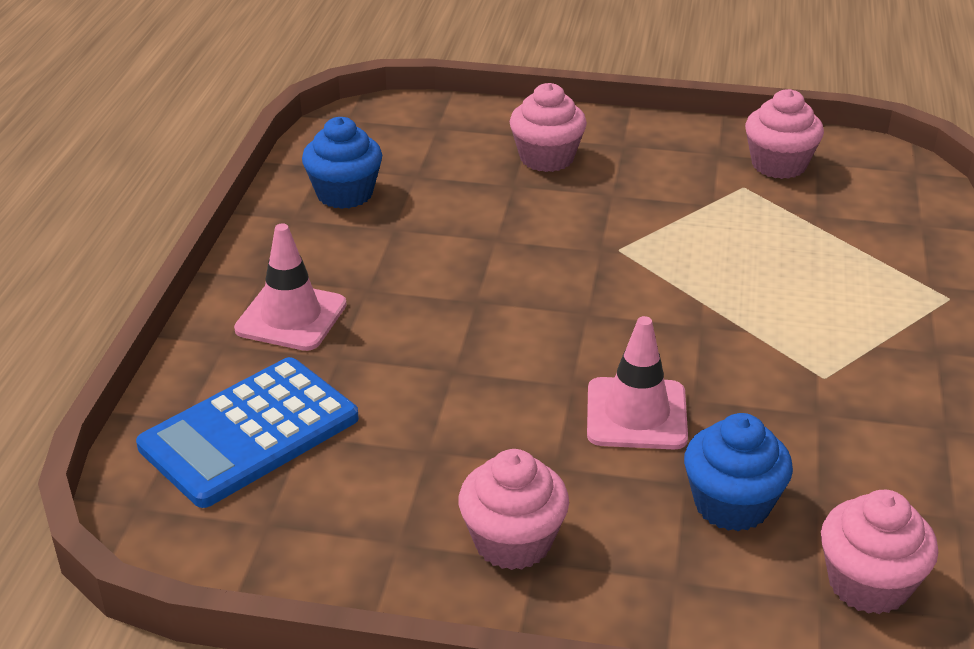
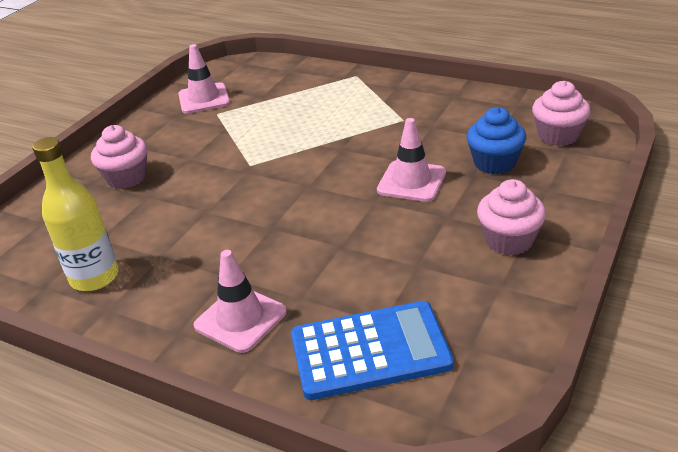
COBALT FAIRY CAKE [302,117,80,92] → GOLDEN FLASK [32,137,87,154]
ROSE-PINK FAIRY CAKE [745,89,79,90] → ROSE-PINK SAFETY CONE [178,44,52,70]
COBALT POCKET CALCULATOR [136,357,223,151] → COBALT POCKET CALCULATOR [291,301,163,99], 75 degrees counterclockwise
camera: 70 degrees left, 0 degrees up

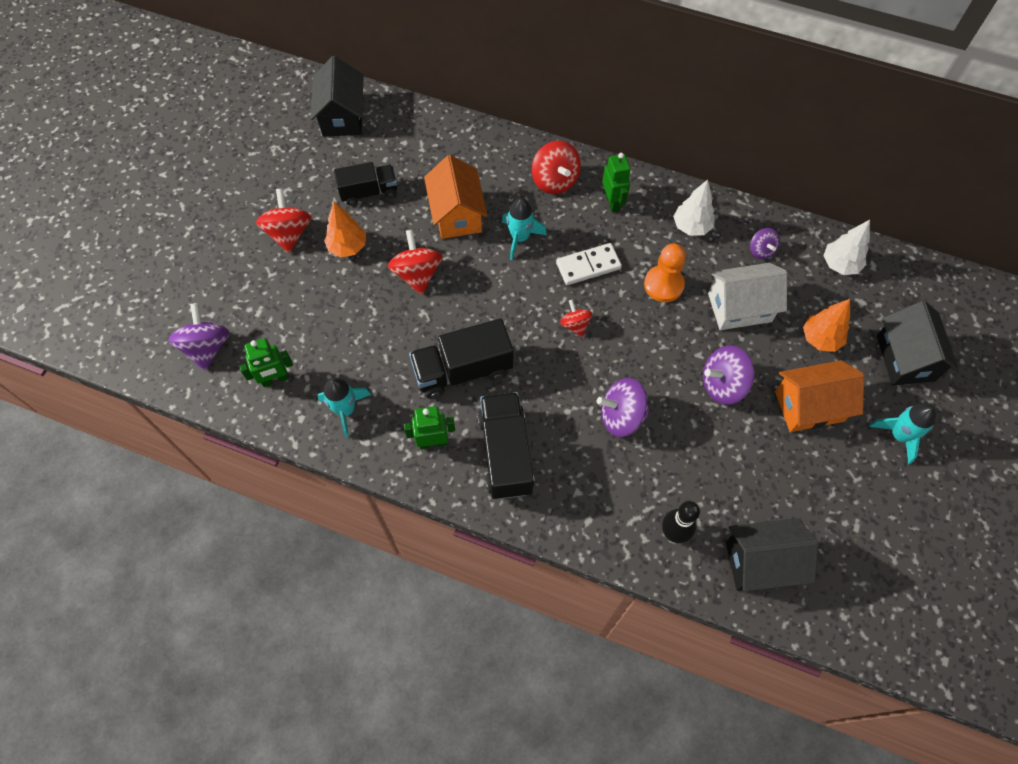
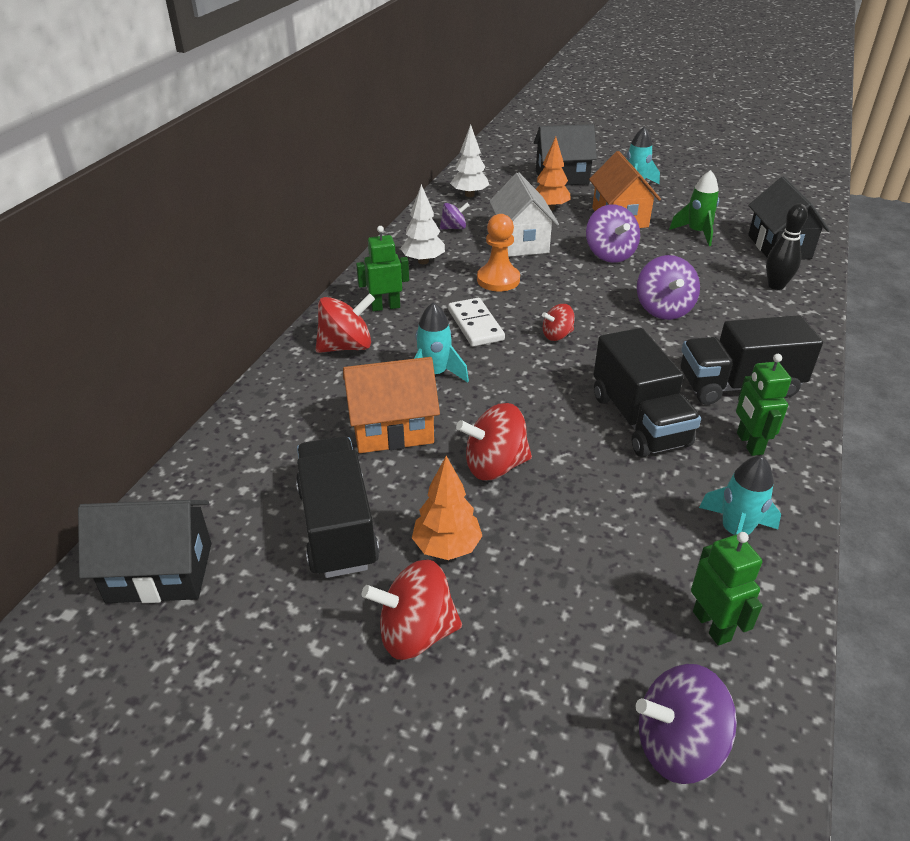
- → LEAF-GREEN TOY ROCKET [669,170,50,76]
JET-BLACK LORRY [334,162,63,44] → JET-BLACK LORRY [296,436,84,142], x1.51
camera: 90 degrees left, 25 degrees down

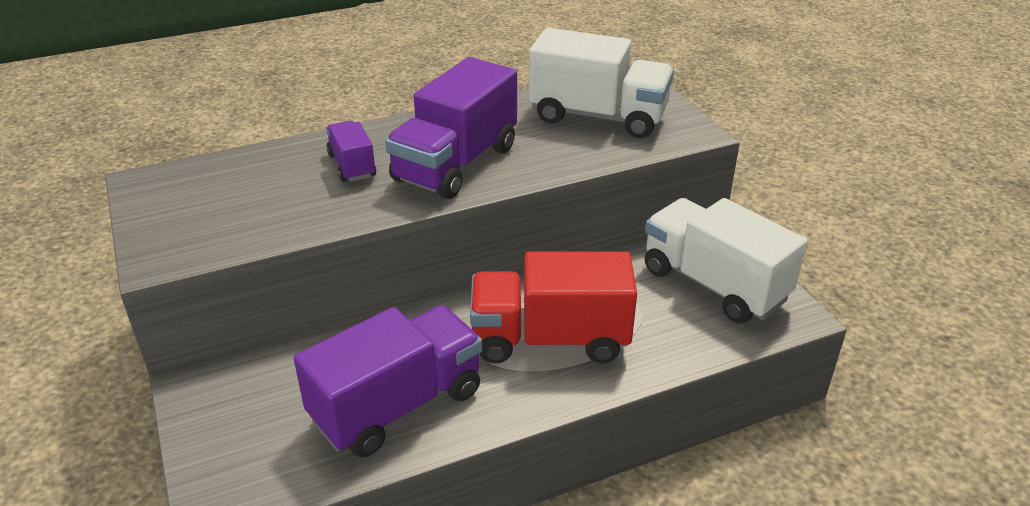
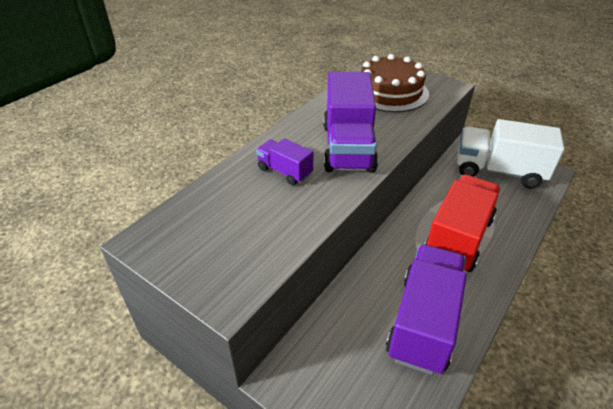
SNOW-WHITE LORRY [529,28,145,110] → BROWN CAKE [361,54,68,58]
RED LORRY [470,251,167,113] → RED LORRY [425,174,76,98], 150 degrees clockwise
camera: 30 degrees left, 5 degrees up

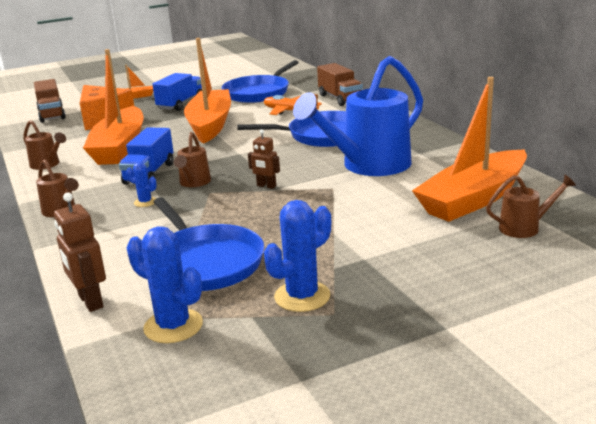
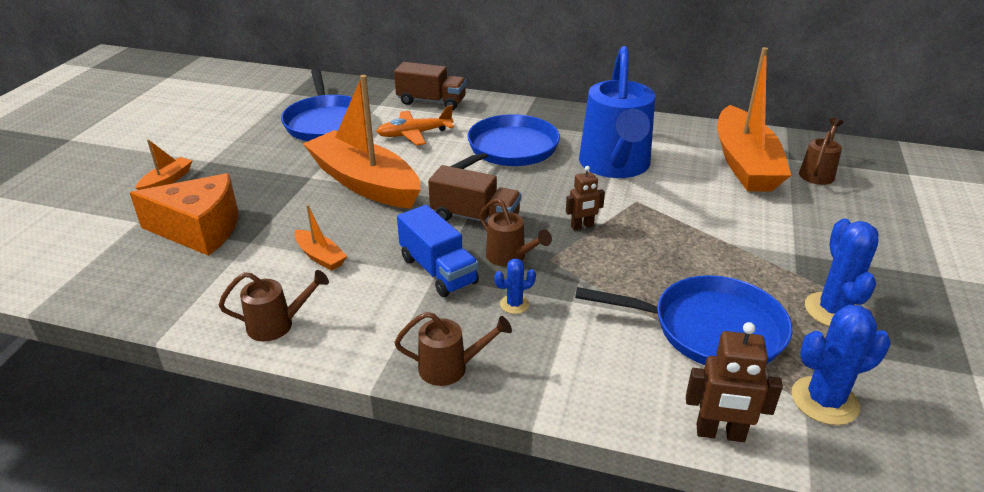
COBALT LORRY [152,73,50,38] → -
BROWN LORRY [34,79,32,44] → BROWN LORRY [428,165,93,58], move
ORANGE-COLOURED SAILBOAT [83,49,60,116] → ORANGE-COLOURED SAILBOAT [294,205,53,66], x0.42
camera: 50 degrees left, 10 degrees up

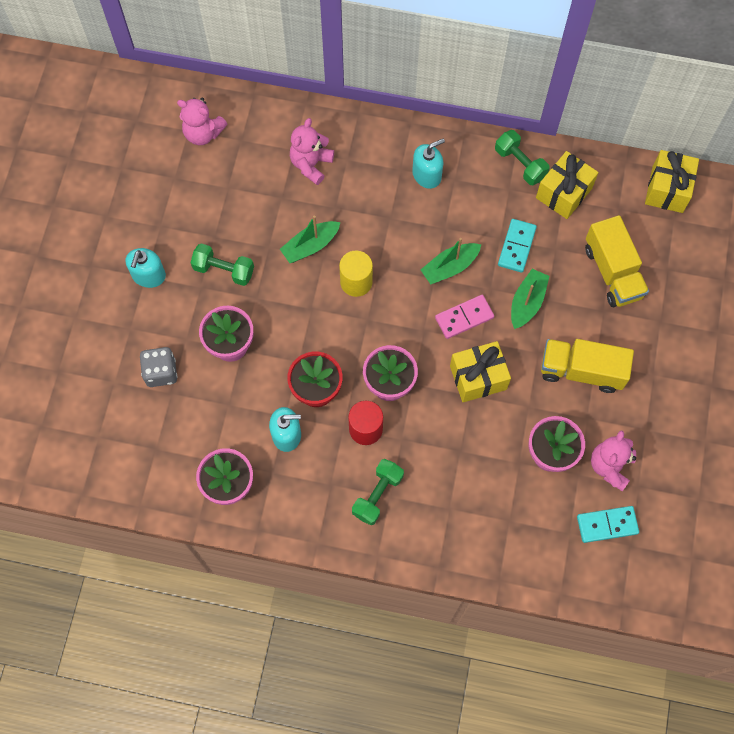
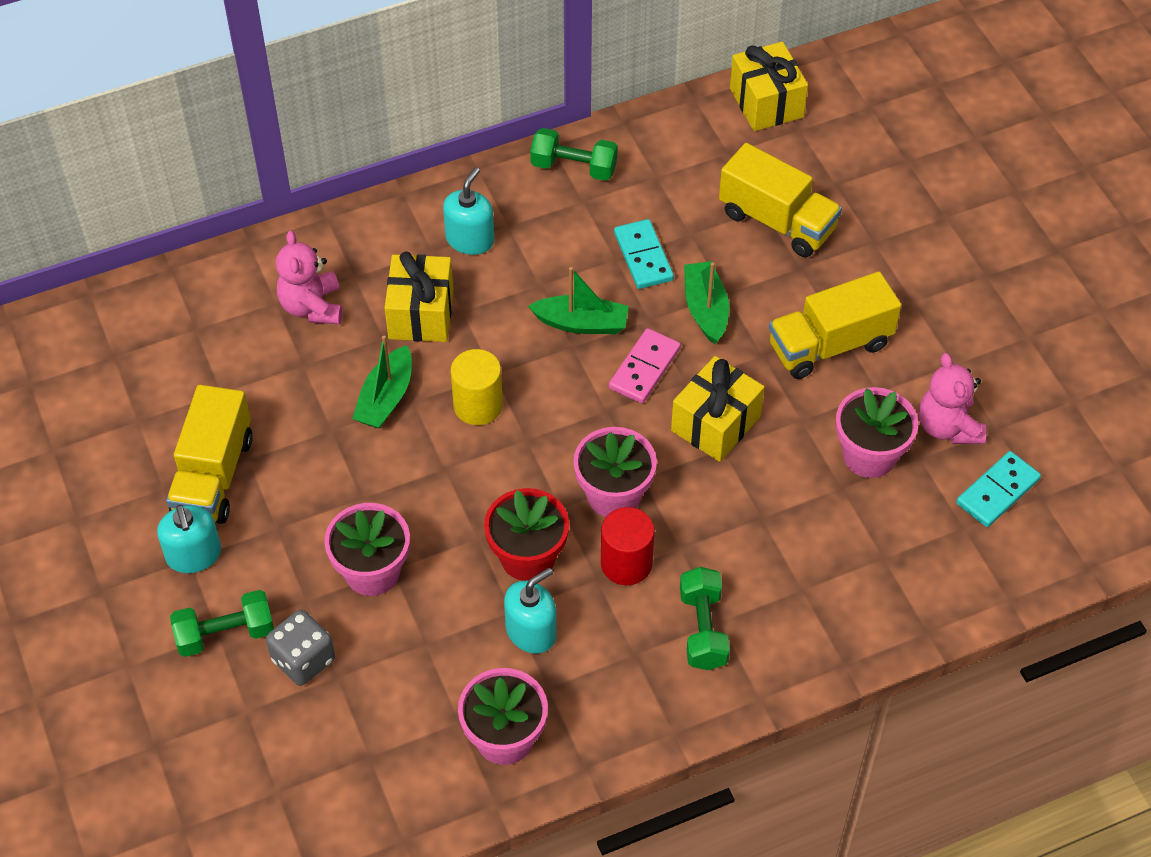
ROSE-PINK TEDDY BEAR [177,98,50,47] → -
- → GOLDEN LORRY [166,385,87,139]
LEAF-GREEN FREE WEIGHT [191,243,63,43] → LEAF-GREEN FREE WEIGHT [170,590,104,67], move
GOLDEN GIFT [536,151,62,68] → GOLDEN GIFT [385,251,68,91], move
LEAF-GREEN SAILBOAT [421,238,61,47] → LEAF-GREEN SAILBOAT [528,267,101,67], 105 degrees counterclockwise
camera: 35 degrees left, 15 degrees down

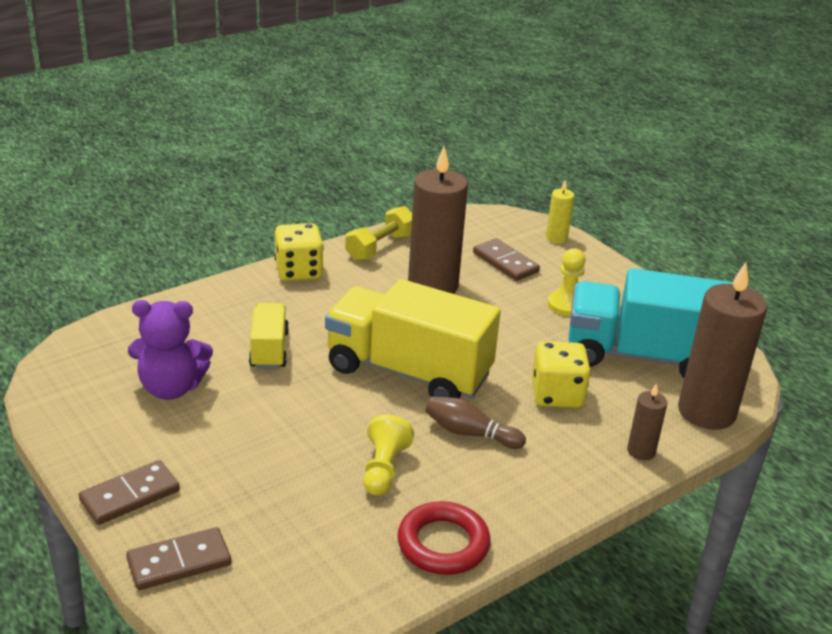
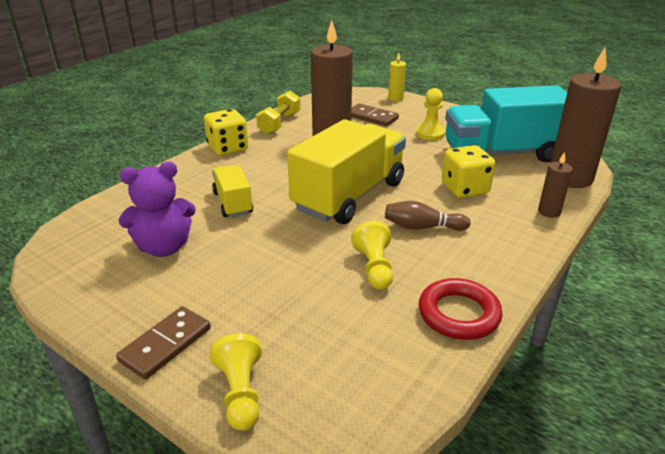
BROWN DOMINO [126,527,105,63] → GOLDEN CHESS PAWN [210,333,52,98]
GOLDEN LORRY [325,279,176,119] → GOLDEN LORRY [287,119,119,105], 120 degrees clockwise
camera: 15 degrees left, 0 degrees up

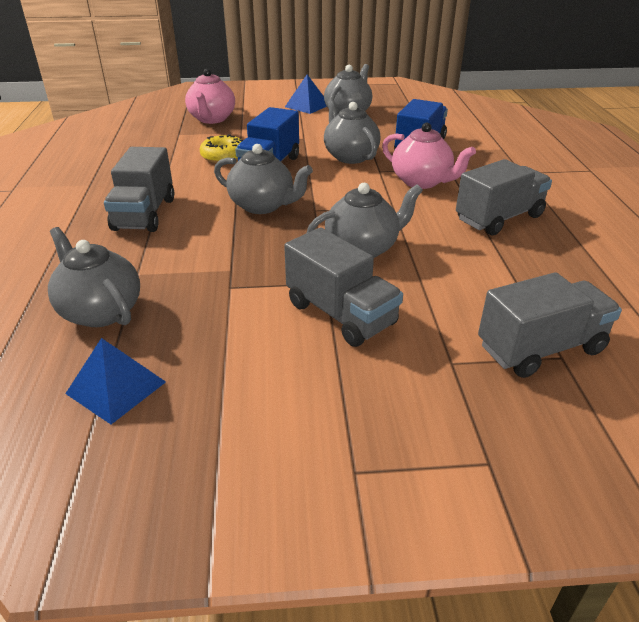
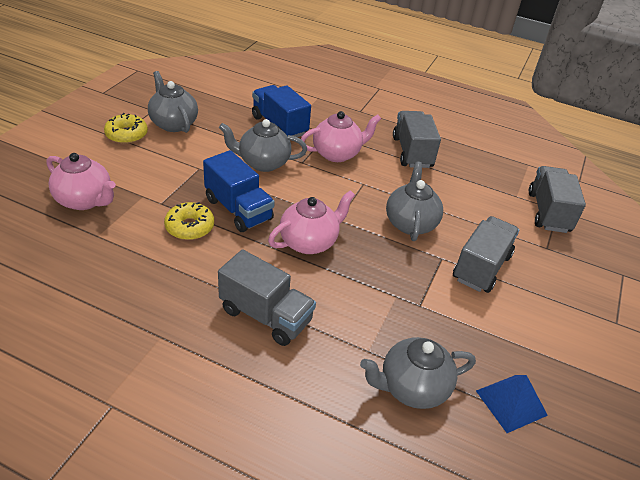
COBALT PYRAMID [285,75,42,39] → GOLDEN DOUGHNUT [104,113,44,31]
GREY TEAPOT [214,144,99,70] → ROSE-PINK TEAPOT [268,190,87,64]
GREY LORRY [284,227,119,120] → GREY LORRY [453,216,66,77], 45 degrees counterclockwise
camera: 65 degrees left, 5 degrees up

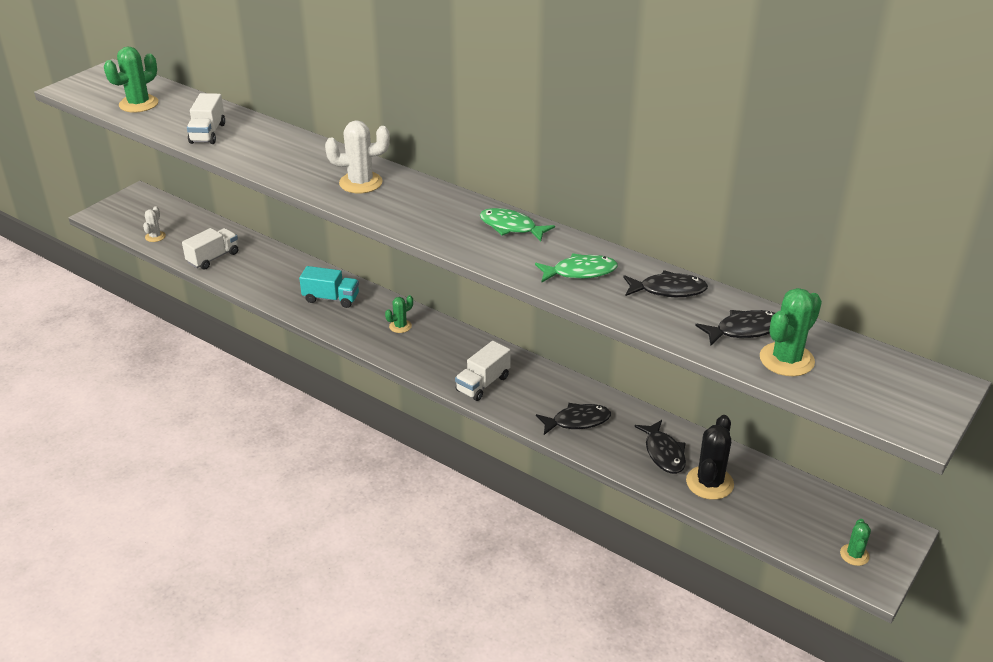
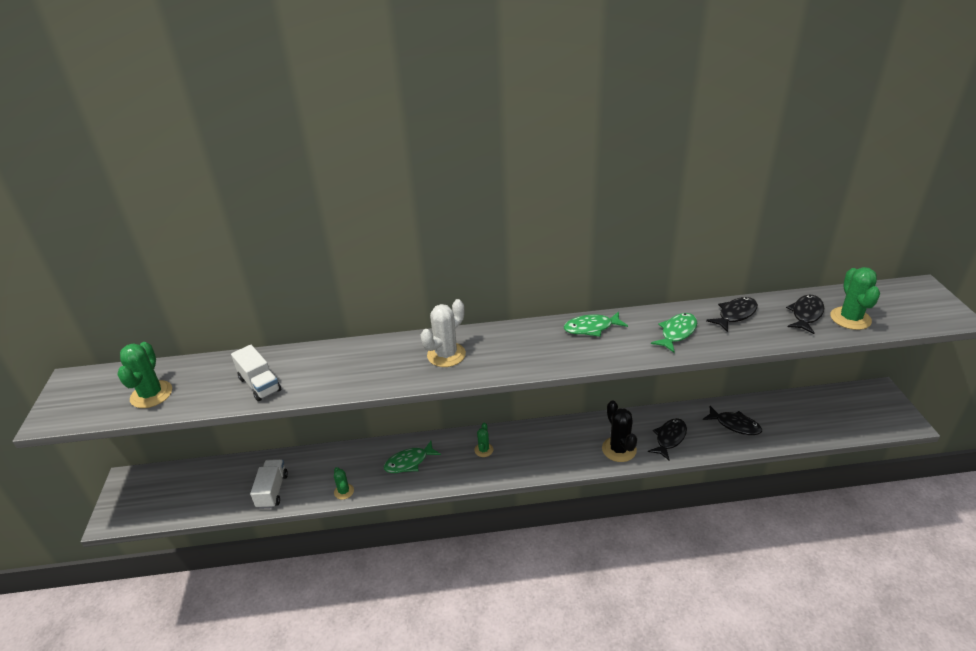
SNOW-WHITE PRICKLY PLANT [143,206,23,36] → -
SNOW-WHITE LORRY [455,341,56,60] → -
JET-BLACK PRICKLY PLANT [686,415,48,85] → JET-BLACK PRICKLY PLANT [602,400,35,62], move
LEAF-GREEN PRICKLY PLANT [840,519,31,47] → LEAF-GREEN PRICKLY PLANT [334,467,20,32], move
TEAL LORRY [299,266,60,42] → LEAF-GREEN FISH FIGURE [384,441,57,32]
camera: 40 degrees left, 0 degrees up

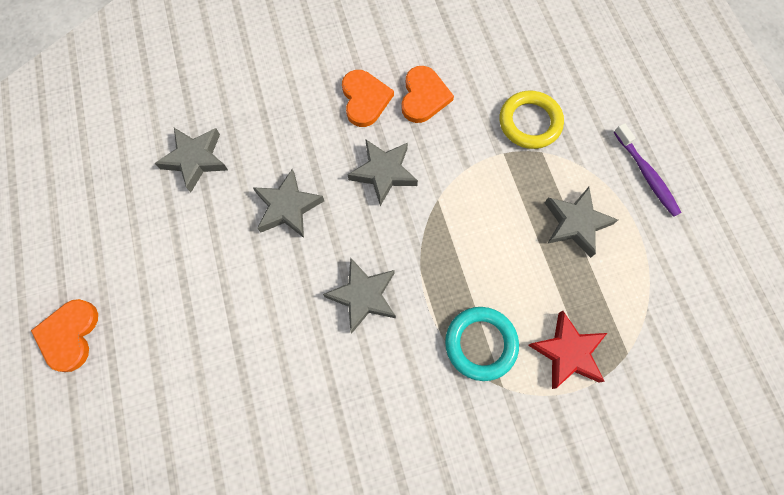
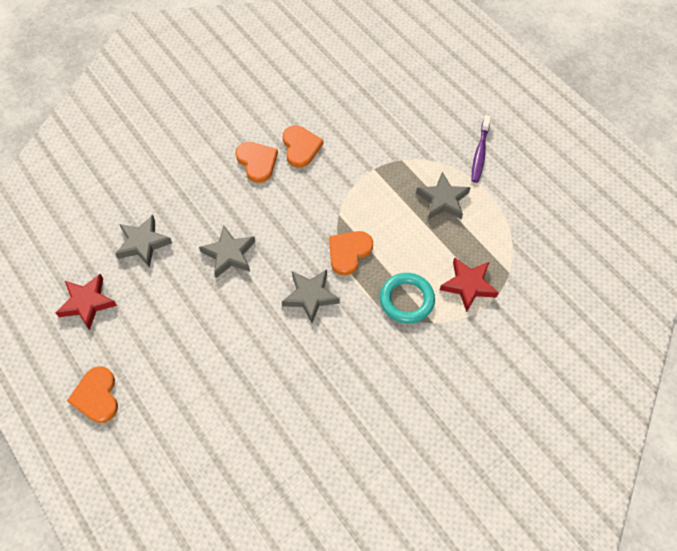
GREY FIVE-POINTED STAR [348,139,70,67] → -
GOLDEN RING [499,90,65,59] → -
- → RED FIVE-POINTED STAR [55,274,62,56]
- → ORANGE-COLOURED LOVE HEART [329,231,44,44]
ROYAL PURPLE TOOTH BRUSH [614,123,68,94] → ROYAL PURPLE TOOTH BRUSH [471,115,20,68], 60 degrees clockwise
camera: 20 degrees left, 10 degrees down

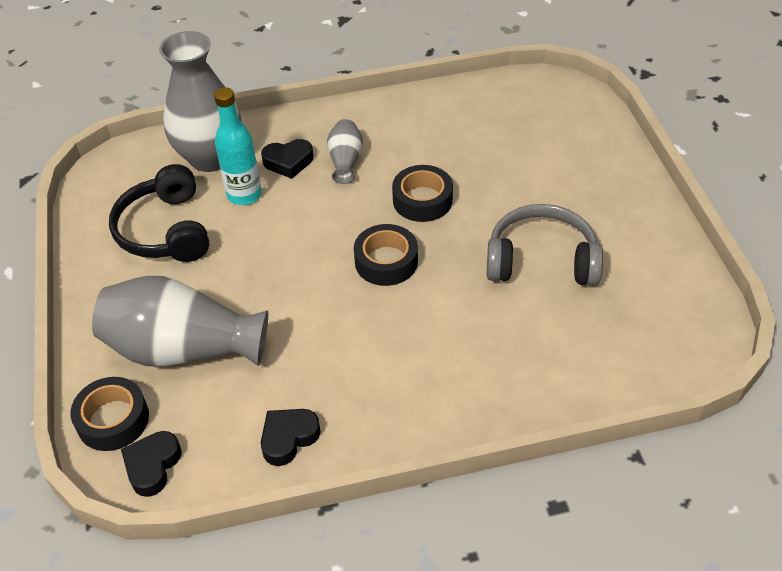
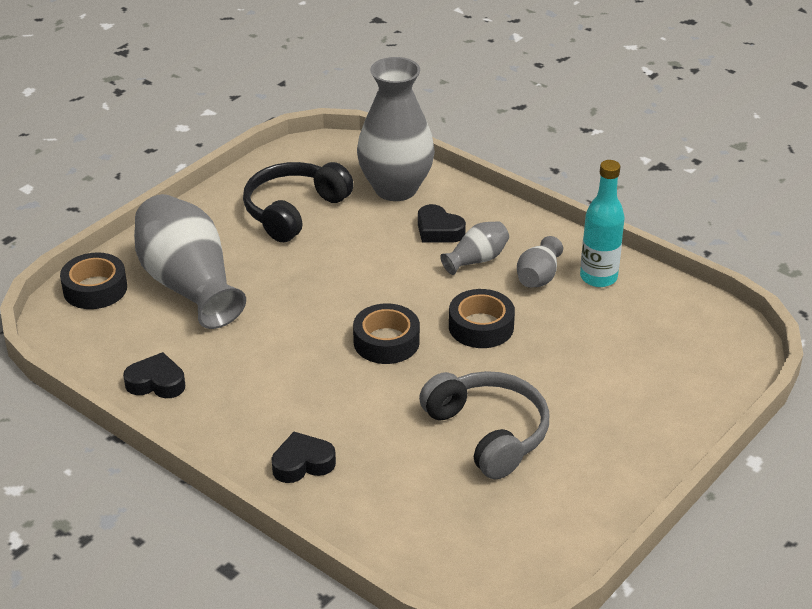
- → GREY TALL VASE [517,236,46,52]
JET-BLACK LOVE HEART [121,431,61,66] → JET-BLACK LOVE HEART [271,432,65,51], move
TEAL FLASK [214,87,48,118] → TEAL FLASK [580,160,45,127], move
camera: 50 degrees right, 10 degrees down

